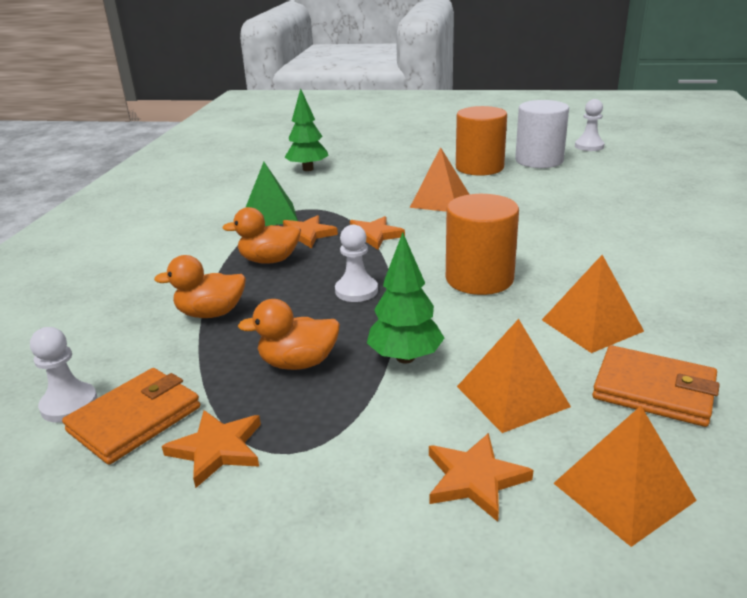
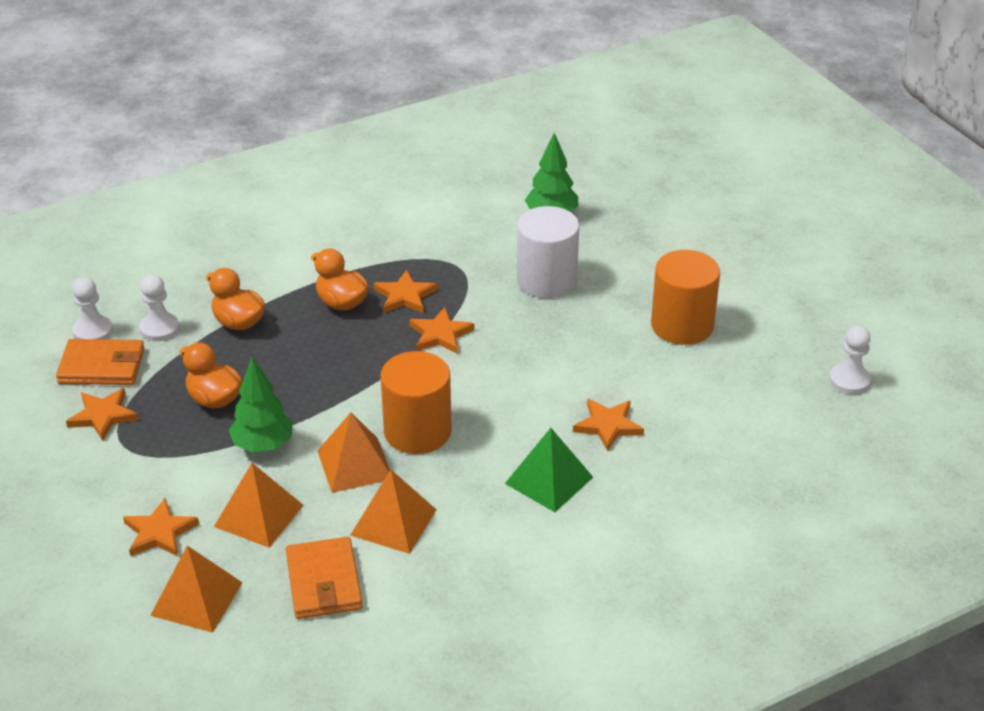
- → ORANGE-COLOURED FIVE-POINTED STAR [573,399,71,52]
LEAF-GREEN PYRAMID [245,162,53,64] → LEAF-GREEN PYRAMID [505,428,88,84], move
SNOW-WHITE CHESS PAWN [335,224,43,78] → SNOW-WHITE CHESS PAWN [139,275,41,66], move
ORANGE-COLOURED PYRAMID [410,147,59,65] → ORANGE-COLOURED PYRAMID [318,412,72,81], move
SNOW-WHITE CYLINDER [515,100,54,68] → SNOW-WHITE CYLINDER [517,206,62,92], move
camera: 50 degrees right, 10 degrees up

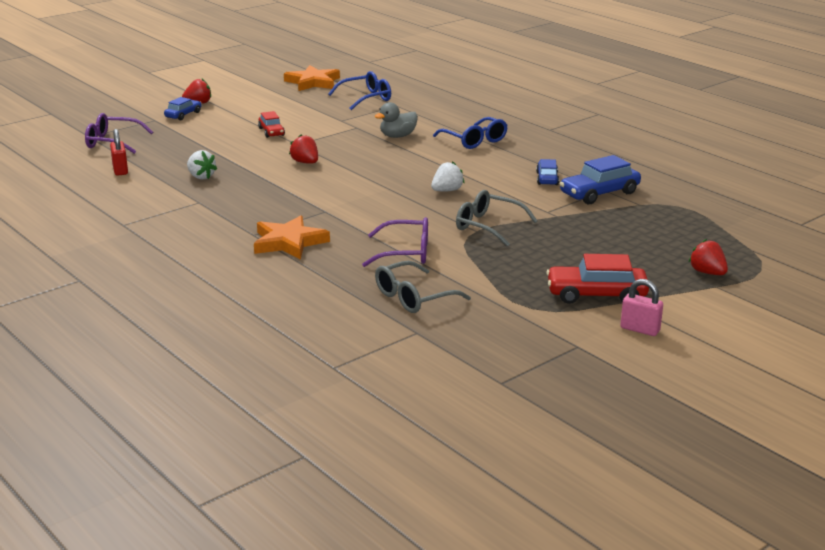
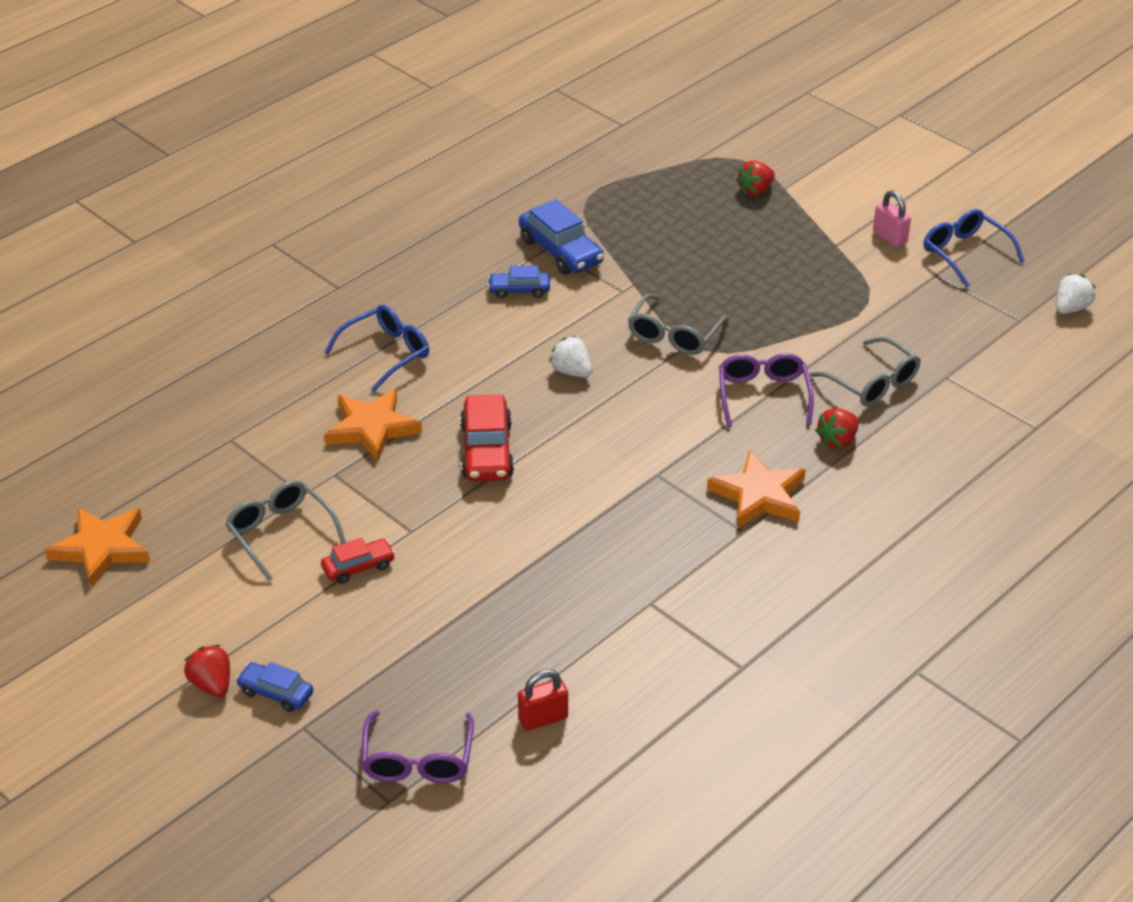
- → GREY SPECTACLES [225,480,121,101]
SNOW-WHITE BERRY [187,150,30,29] → SNOW-WHITE BERRY [1056,274,40,40], move
RED BERRY [289,134,29,30] → RED BERRY [815,408,44,41], move
COBALT SPECTACLES [328,71,63,39] → COBALT SPECTACLES [924,209,100,79], move
RED AUTOMOBILE [546,254,103,50] → RED AUTOMOBILE [460,394,54,87], move
GREY RUBBER DUCK [375,102,43,36] → ORANGE-COLOURED FIVE-POINTED STAR [324,388,98,74]
ROSE-PINK SMALL LOCK [620,279,43,57] → ROSE-PINK SMALL LOCK [873,190,38,57], 60 degrees counterclockwise
camera: 95 degrees left, 15 degrees up

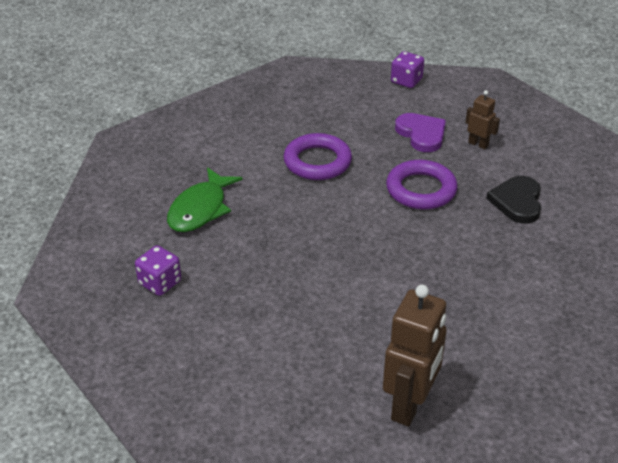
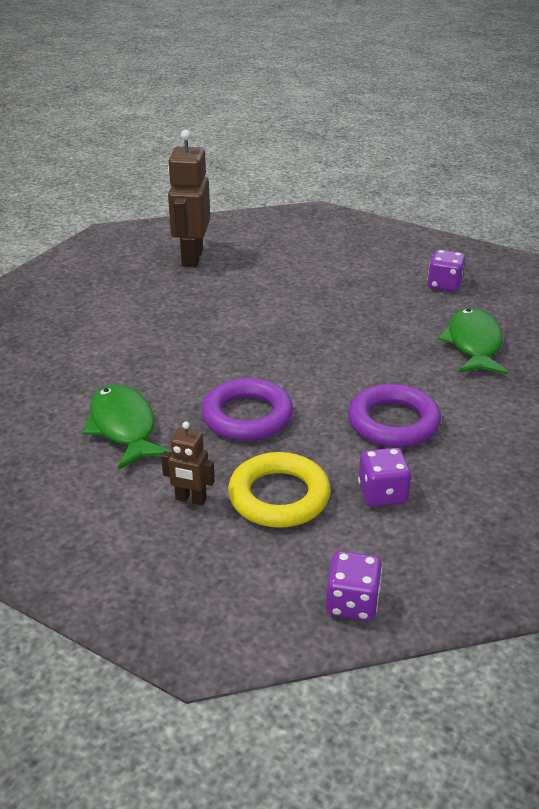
- → ROYAL PURPLE GAME DIE [358,448,53,59]
ROYAL PURPLE LOVE HEART [395,113,51,39] → GOLDEN RING [228,452,103,76]
JET-BLACK LOVE HEART [486,176,55,48] → LEAF-GREEN FISH FIGURE [83,384,89,85]
camera: 160 degrees right, 5 degrees down

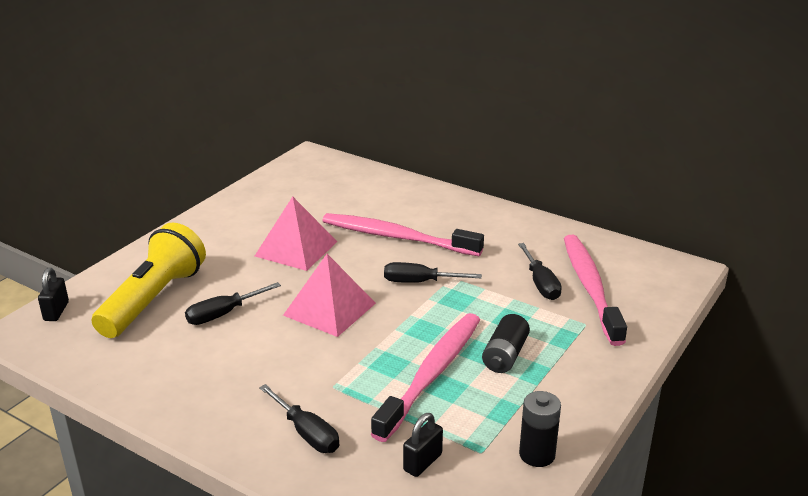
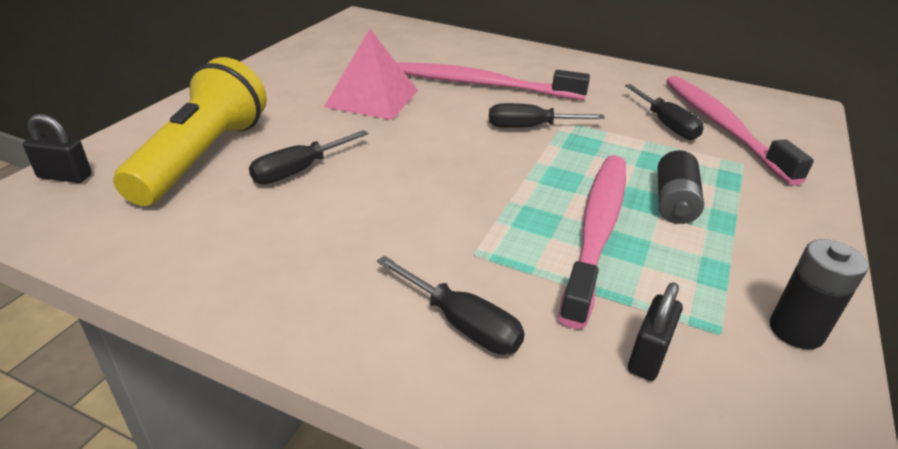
ROSE-PINK PYRAMID [283,254,93,83] → -
JET-BLACK SMALL LOCK [38,268,31,53] → JET-BLACK SMALL LOCK [23,114,69,69], 75 degrees counterclockwise
camera: 10 degrees left, 5 degrees up

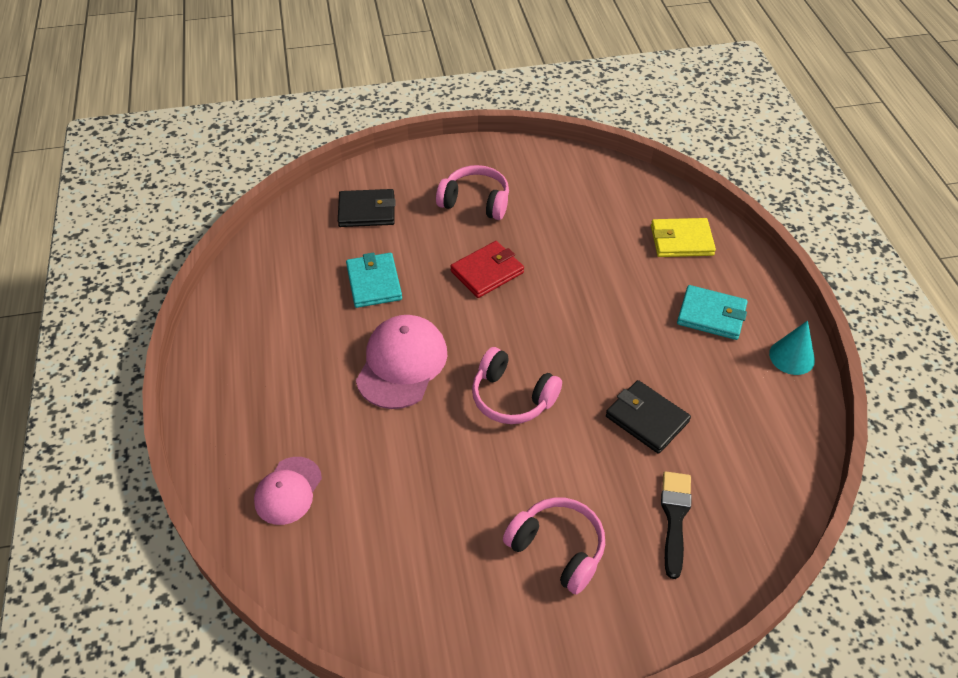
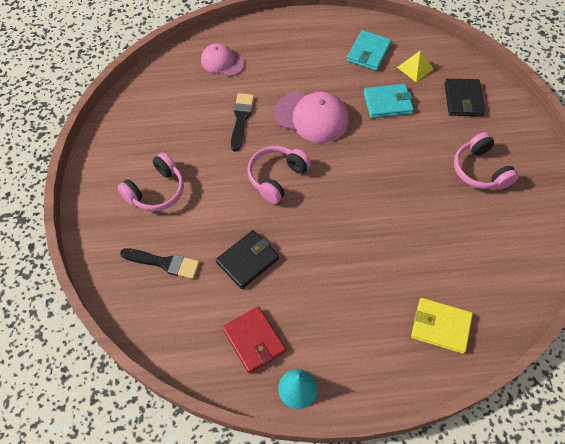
- → JET-BLACK BRUSH [231,93,23,58]
- → GOLDEN PYRAMID [397,51,37,31]
RED CARD WALLET [450,241,74,57] → RED CARD WALLET [222,306,64,68], move
TEAL CARD WALLET [677,285,70,55] → TEAL CARD WALLET [347,30,45,41], move
ROSE-PINK OVER-EAR HEADPHONES [436,165,73,55] → ROSE-PINK OVER-EAR HEADPHONES [454,132,65,58], 135 degrees clockwise
GOLDEN CARD WALLET [651,218,65,39] → GOLDEN CARD WALLET [411,298,62,56], 75 degrees counterclockwise
camera: 95 degrees right, 10 degrees up

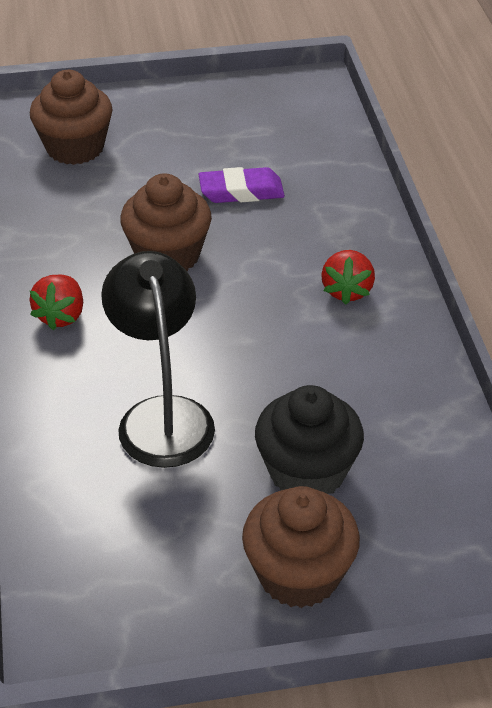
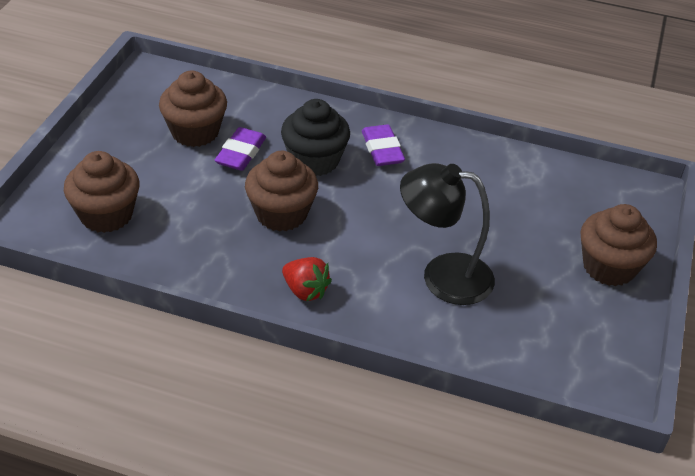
- → BROWN FAIRY CAKE [159,71,68,76]
JET-BLACK FAIRY CAKE [255,385,109,109] → JET-BLACK FAIRY CAKE [281,99,69,77], move
RED BERRY [321,250,54,55] → ROYAL PURPLE ERASER [362,124,43,42]
camera: 65 degrees left, 0 degrees up

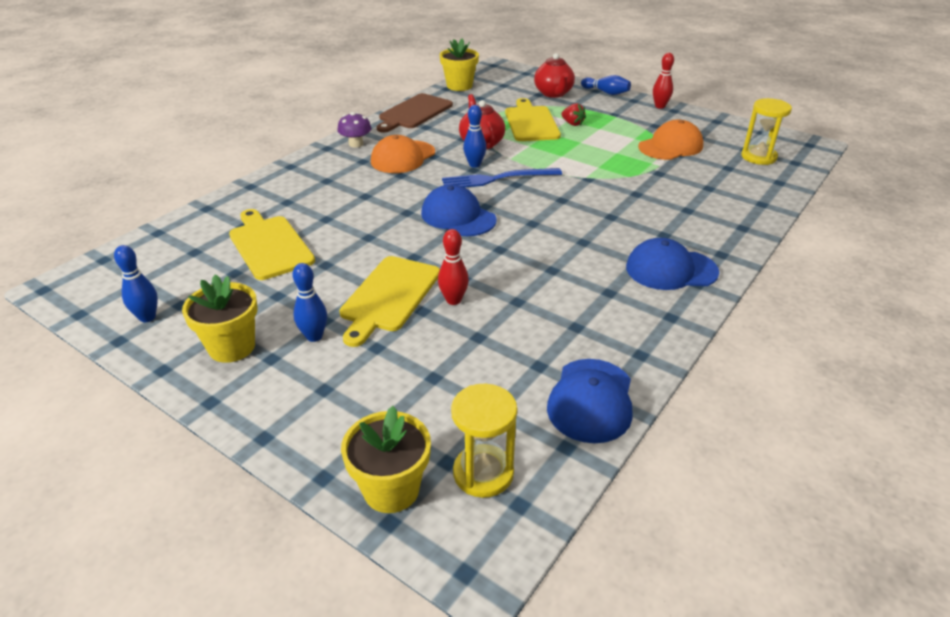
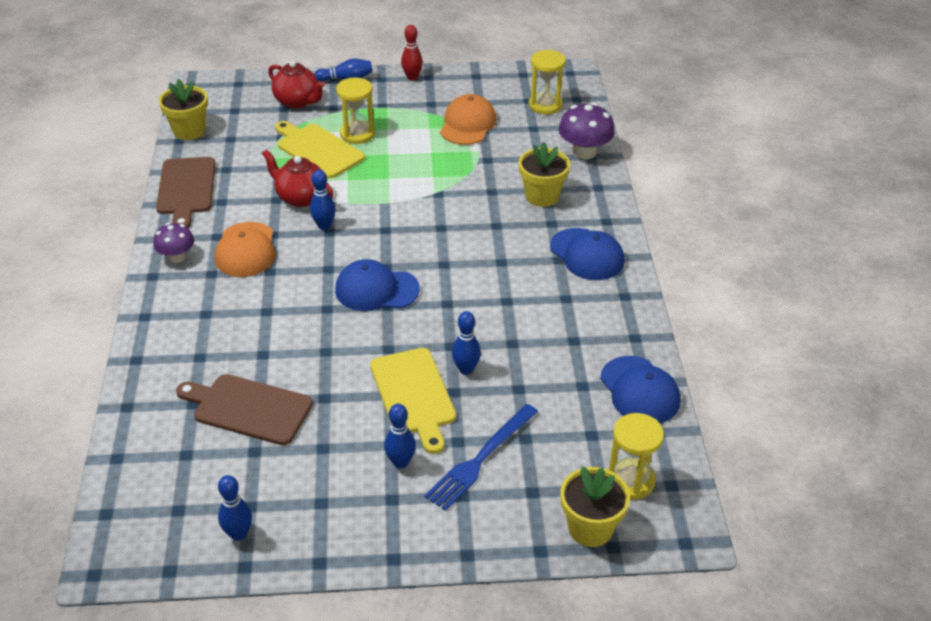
- → ROYAL PURPLE TOADSTOOL [559,103,56,56]
GOLDEN POTTED PLANT [182,274,76,89] → GOLDEN POTTED PLANT [519,142,51,65], move
COBALT TABLE FORK [442,168,120,20] → COBALT TABLE FORK [424,404,114,107], move
RED BERRY [561,103,25,23] → GOLDEN HOURGLASS [336,78,39,66]
GOLDEN CUTTING BOARD [229,209,86,71] → BROWN CUTTING BOARD [176,374,137,71]
RED TENPIN [438,229,31,76] → COBALT TENPIN [452,311,29,64]
COBALT PEAKED CAP [626,238,93,52] → COBALT PEAKED CAP [550,228,75,52], 90 degrees counterclockwise
camera: 40 degrees left, 5 degrees up

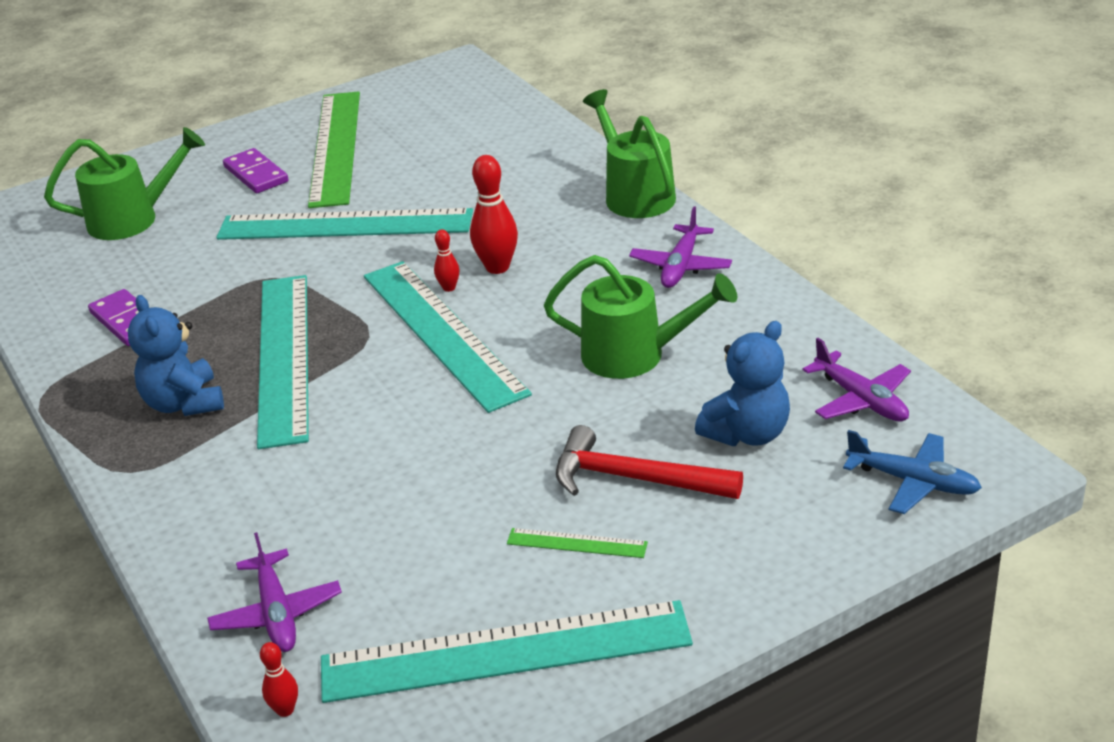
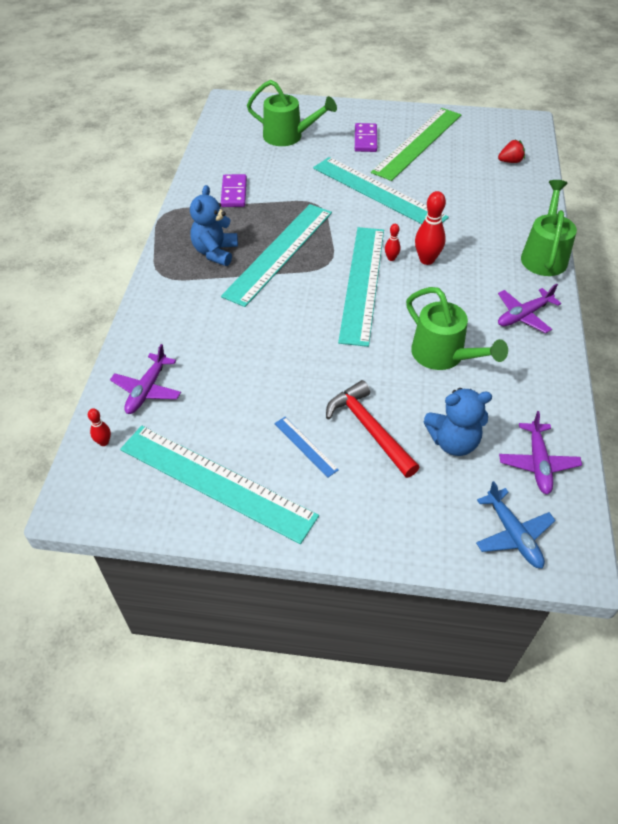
- → RED BERRY [498,140,27,23]
LEAF-GREEN RULER [507,528,141,30] → COBALT RULER [274,417,65,60]
camera: 35 degrees right, 15 degrees up

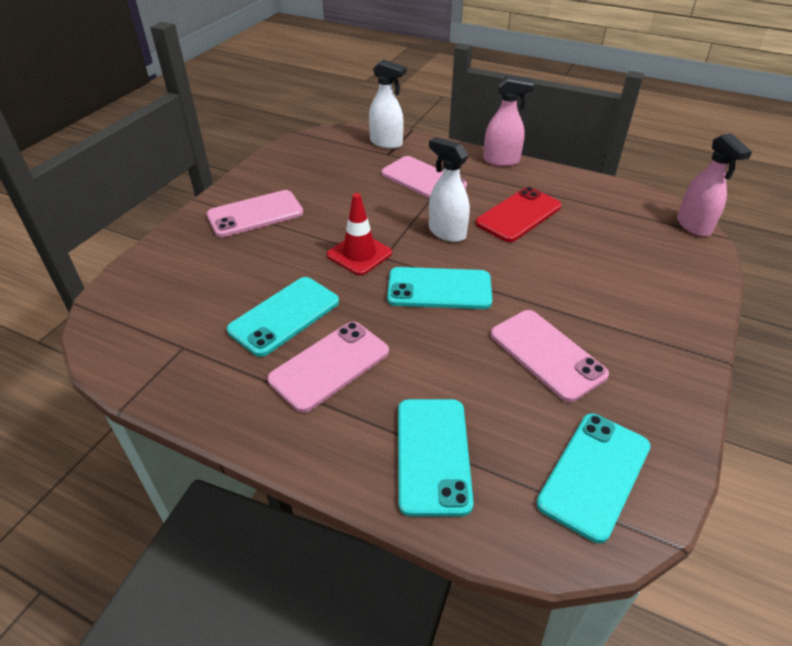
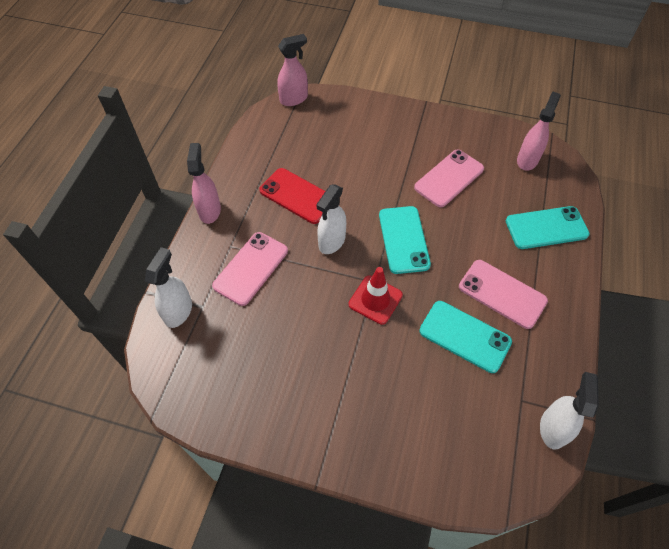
ROSE-PINK SMARTPHONE [207,190,96,47] → -
- → SNOW-WHITE SPRAYER [540,372,59,78]
TEAL SMARTPHONE [536,414,115,129] → ROSE-PINK SPRAYER [517,91,44,80]
camera: 100 degrees left, 15 degrees up

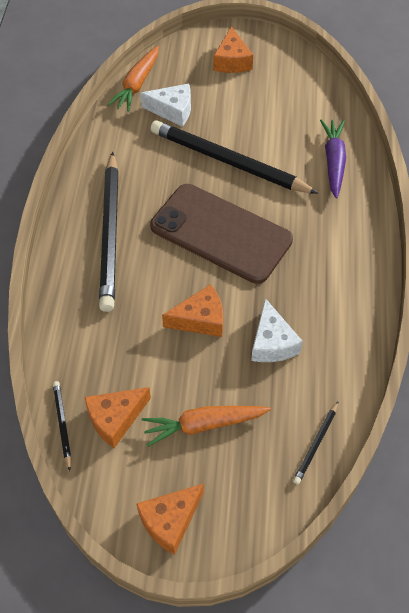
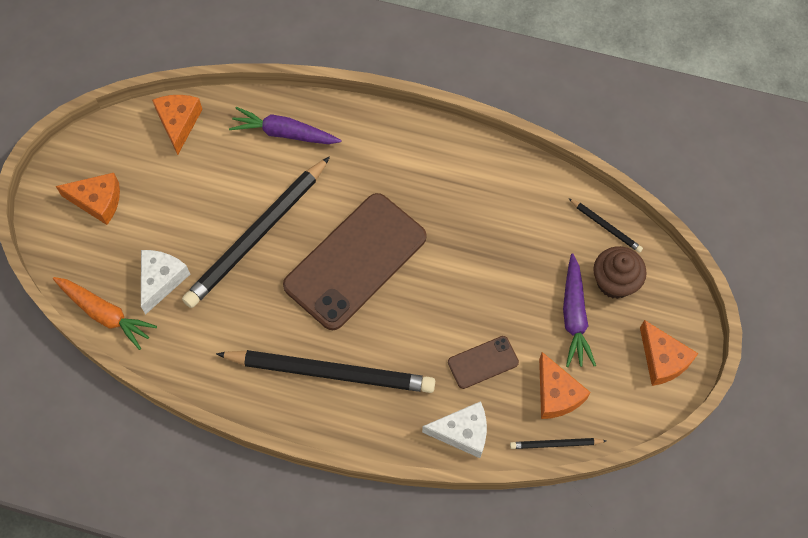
- → BROWN SMARTPHONE [448,336,71,53]
- → BROWN FAIRY CAKE [593,246,54,53]
ORANGE-COLOURED CHEESE WEDGE [162,284,61,53] → ORANGE-COLOURED CHEESE WEDGE [152,95,51,60], move
SNOW-WHITE CHEESE WEDGE [251,298,52,64] → SNOW-WHITE CHEESE WEDGE [422,401,65,57], move
ORANGE-COLOURED TOY CARROT [142,406,129,41] → ROYAL PURPLE TOY CARROT [563,253,33,114]
camera: 80 degrees left, 10 degrees up

